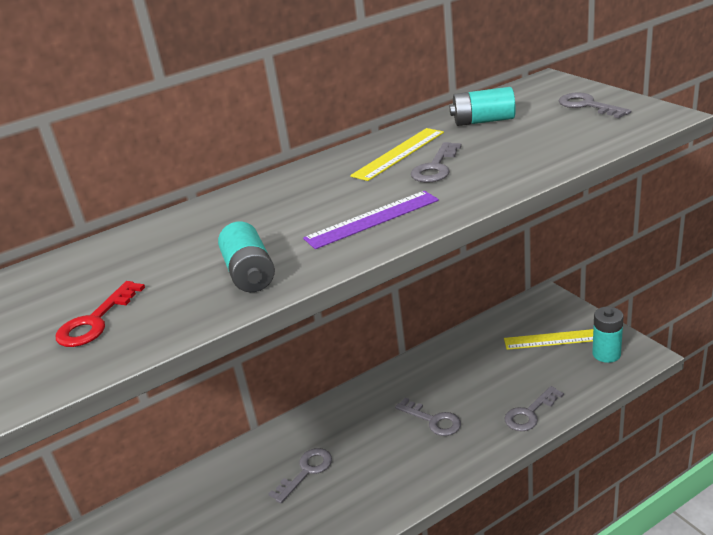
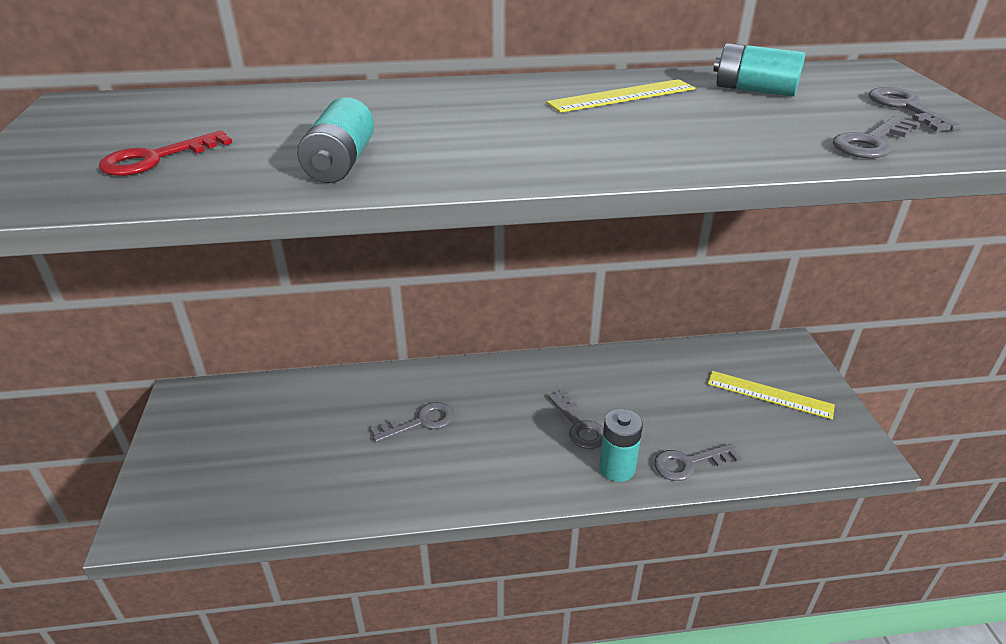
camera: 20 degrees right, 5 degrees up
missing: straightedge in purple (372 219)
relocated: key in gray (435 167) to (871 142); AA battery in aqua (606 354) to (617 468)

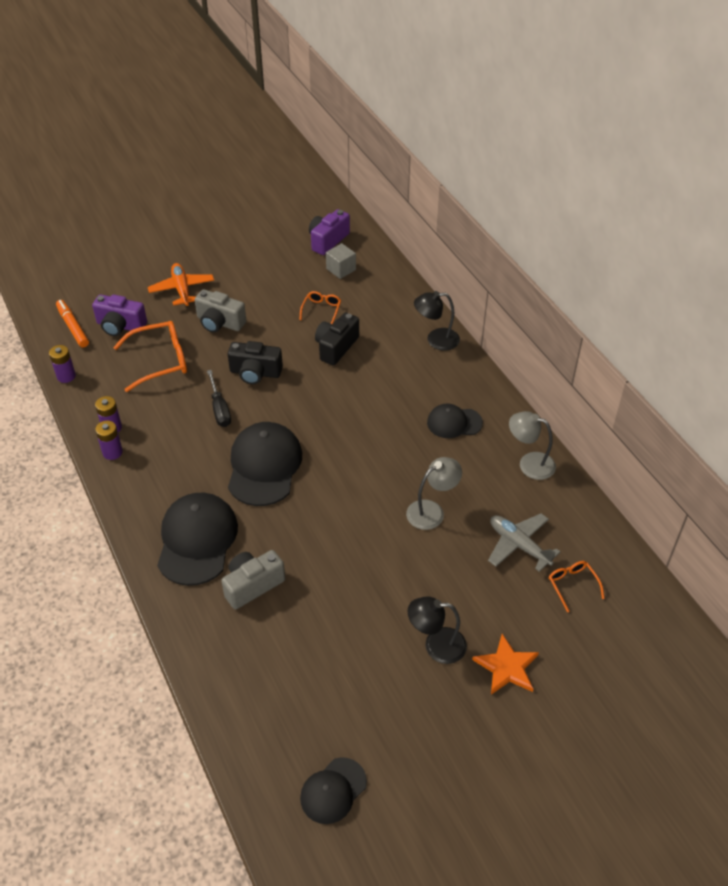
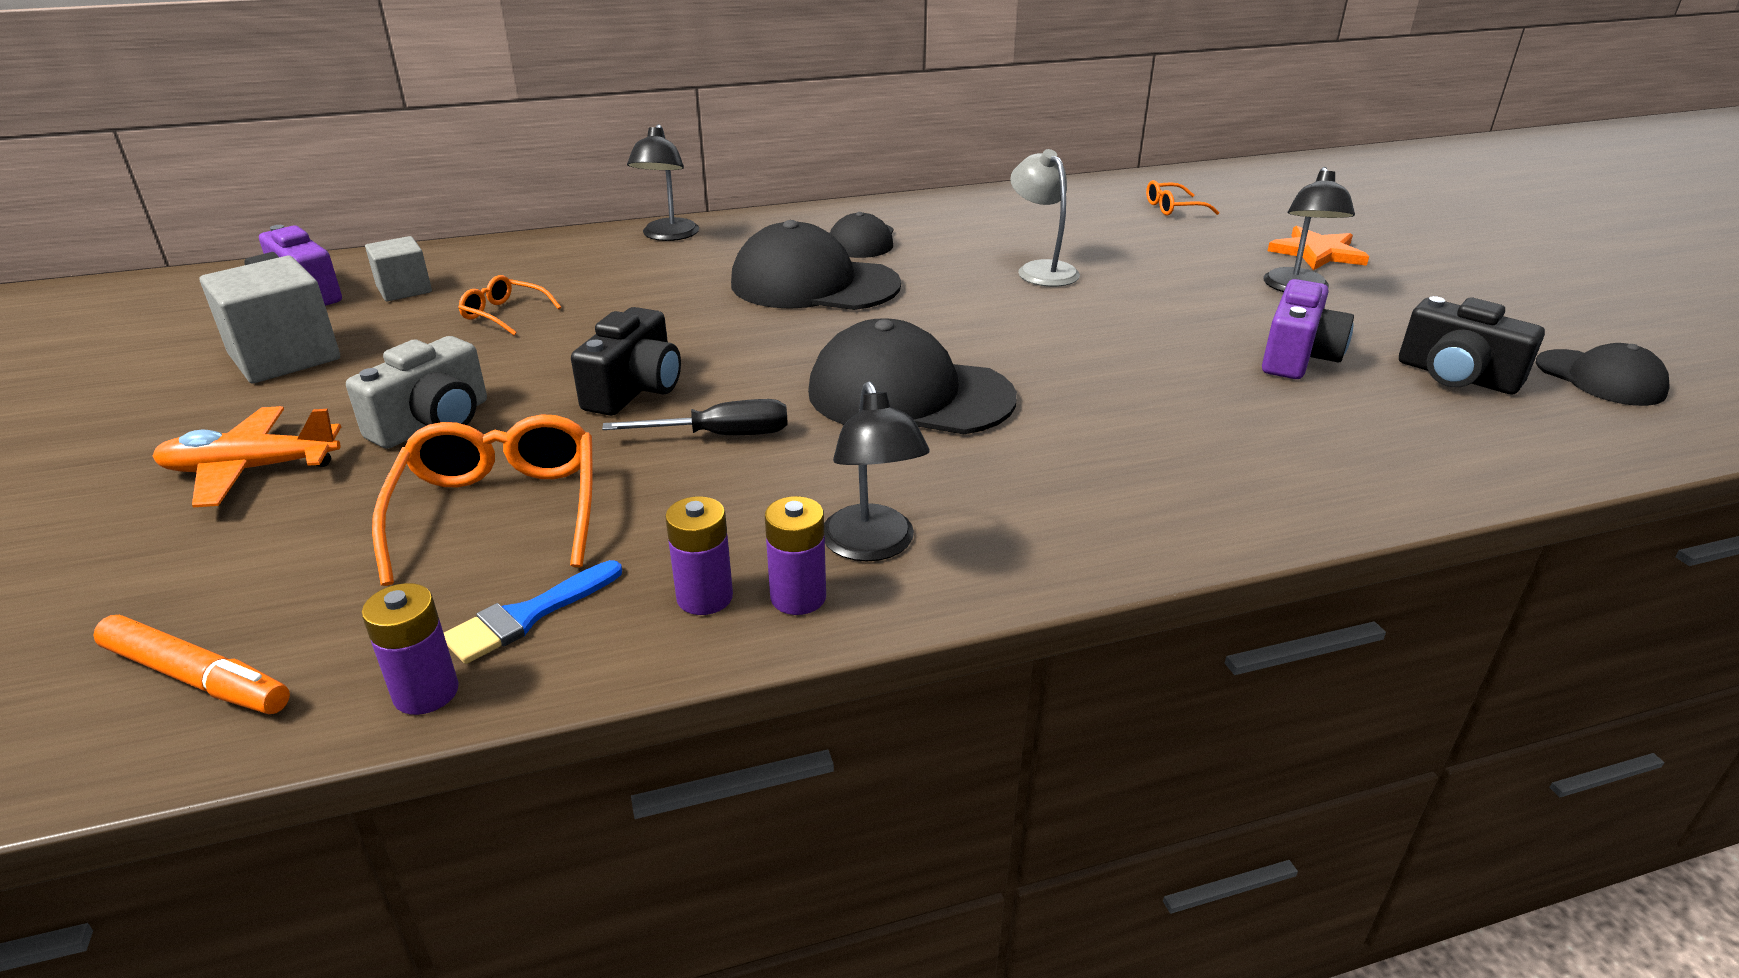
camera: 80 degrees left, 15 degrees down
missing: camera in gray (252 585); toy plane in gray (519 545); reading lamp in gray (529 463)
appeared: block in gray (284 357); paintbrush in cobalt (527 616); reading lamp in black (872 546)
relocated: camera in purple (120 326) to (1297 357); peaked cap in black (197 540) to (814 284); camera in black (336 347) to (1456 376)
spun: marker pen in bright orange (73 327) = (197 678) 135 degrees counterclockwise

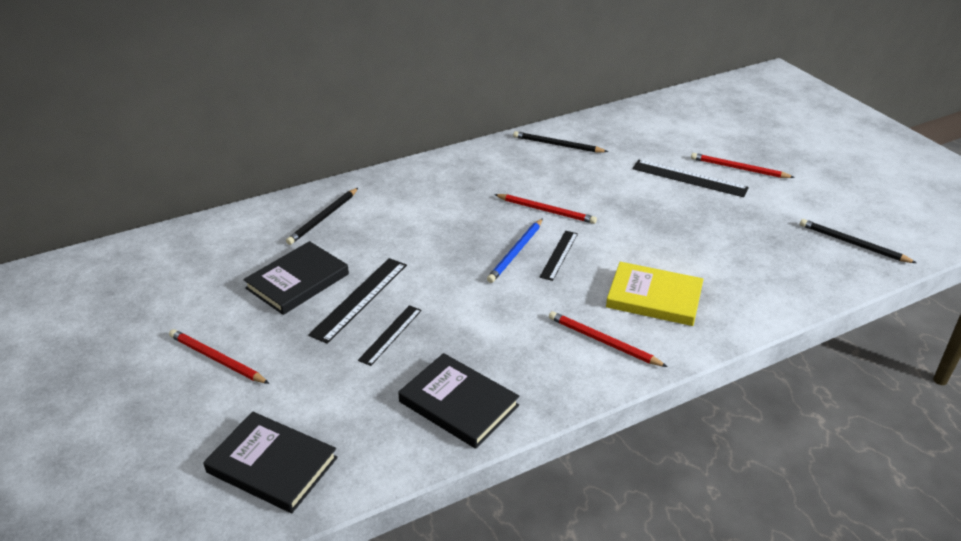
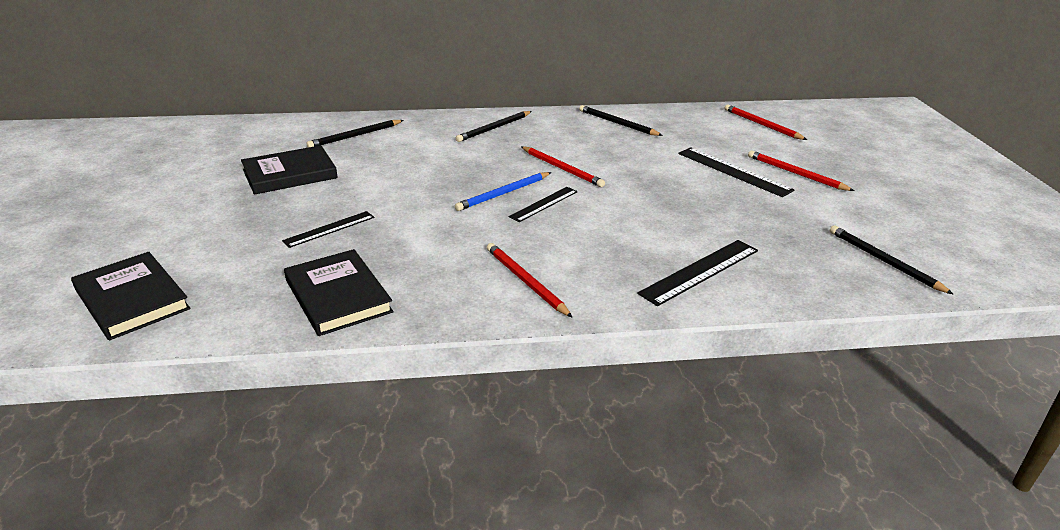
camera: 20 degrees right, 5 degrees down
missing: hardcover in yellow (654 297)
appeared: lead pencil in black (494 128)
relocated: lead pencil in red (217 359) to (762 125); straightedge in black (360 299) to (700 271)

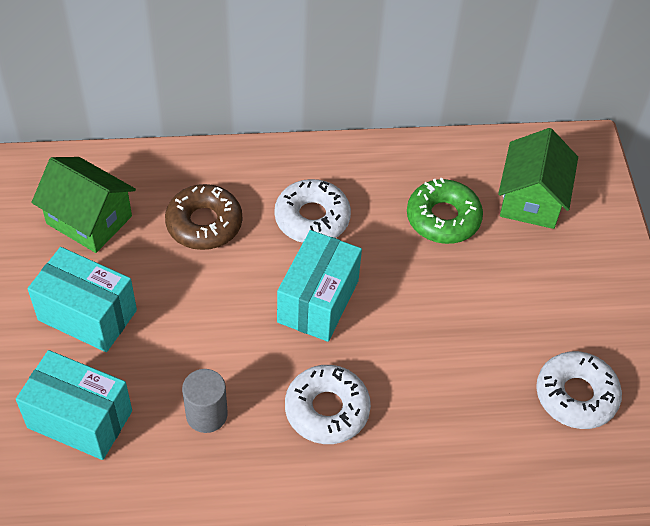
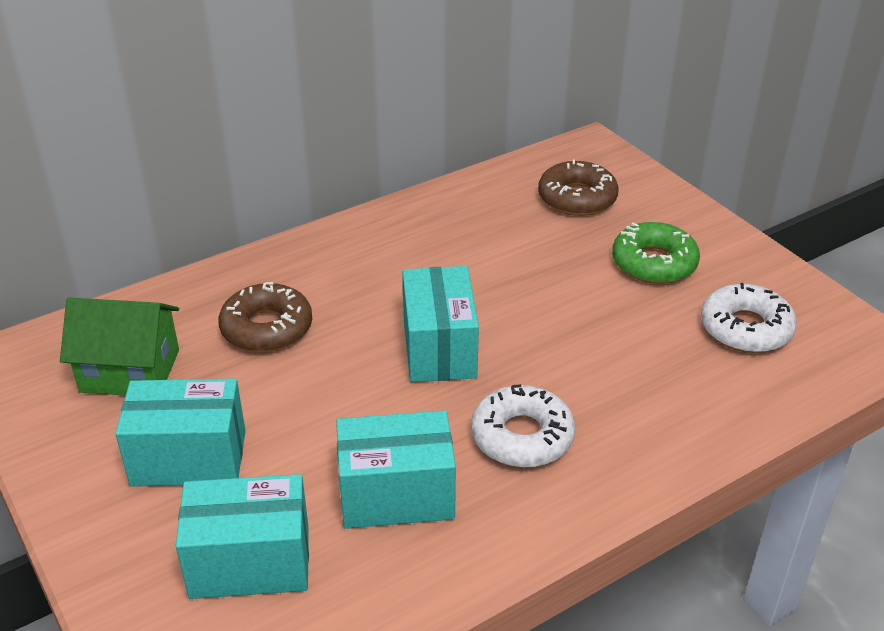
camera: 25 degrees left, 15 degrees down
missing: glazed donut in snow-white (312 218)
relocated: glazed donut in emerald (443 218) to (654 263)
exchanged: solid cylinder in gray (206 414) to box in aqua (396 495); toy house in emerald (531 199) to glazed donut in brown (577 198)

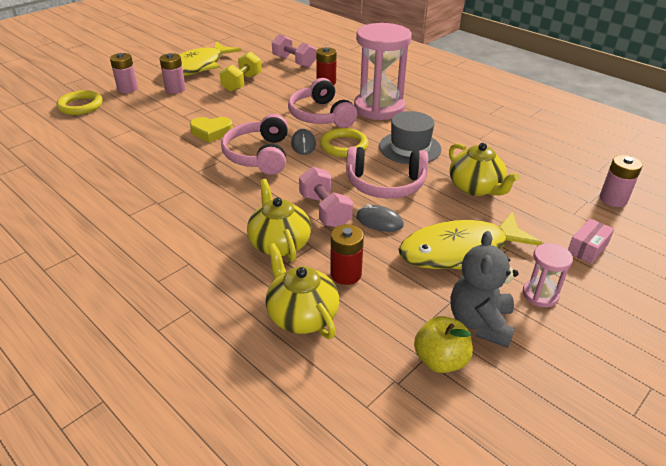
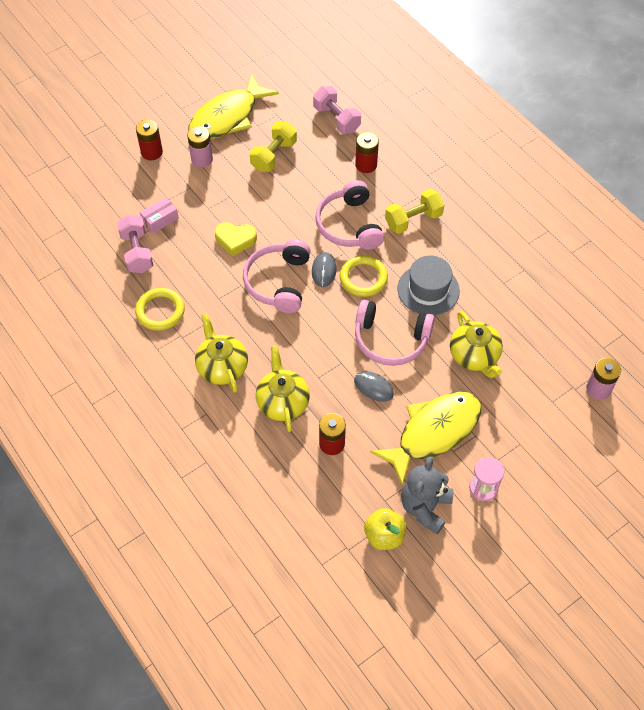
camera: 10 degrees right, 20 degrees up
relocated: torus in yellow (80 106) to (160 311); teapot in yellow (301 315) to (222 367); dumbbell in rose-pink (325 211) to (137 252); box in rose-pink (587 248) to (160 220)
exchanged: sand timer in rose-pink (379 108) to dumbbell in yellow (413 220)
colour: AA battery in rose-pink (128 89) to AA battery in red (152 152)
spun: toy fish in yellow (460 251) = (433 432) 150 degrees clockwise

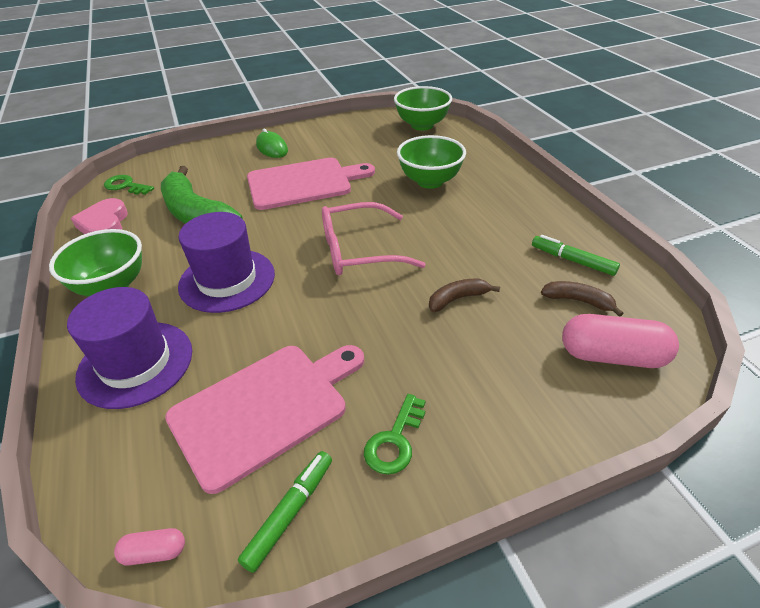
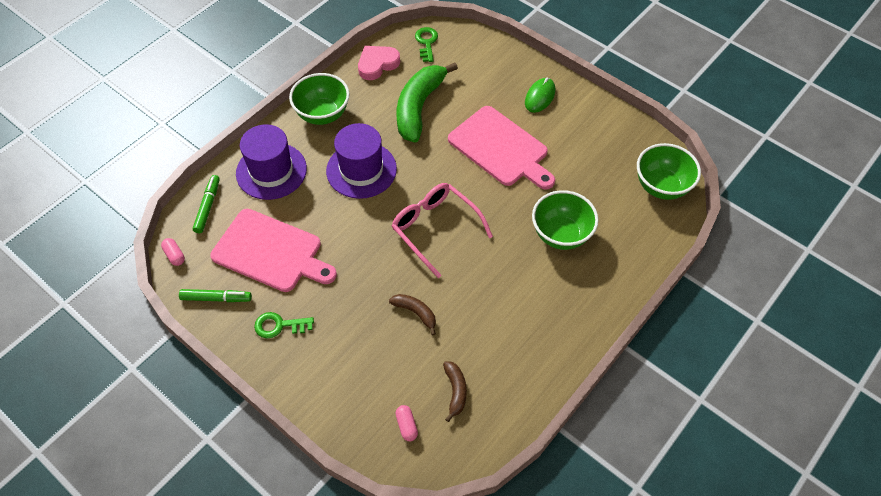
camera: 60 degrees right, 15 degrees up
relocated: marker pen in emerald (572 260) to (208 206)
size: capsule in rose-pink (612 356) = (407 425) x0.47

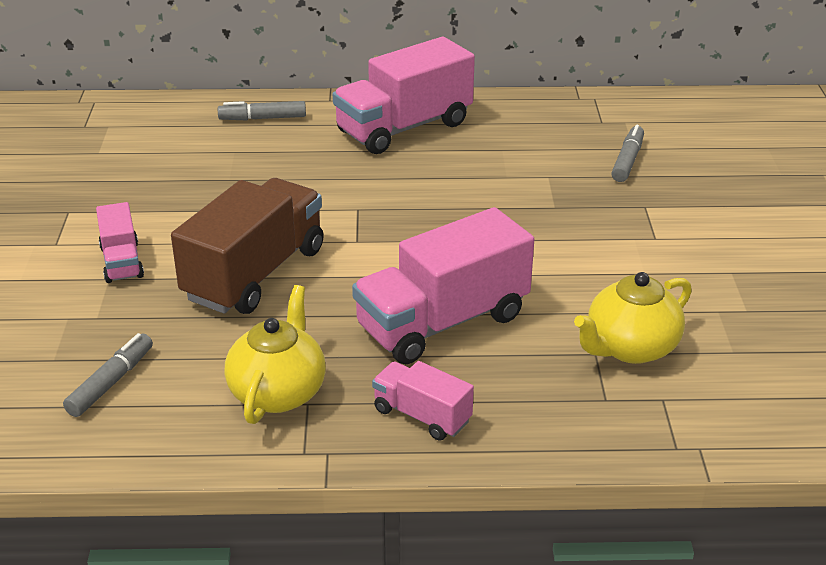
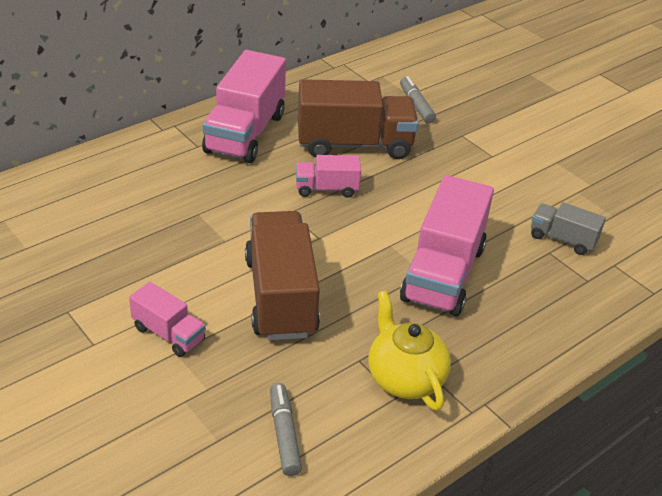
camera: 40 degrees left, 5 degrees up
missing: marker pen in gray (262 118)
appeared: truck in brown (354 144)
relocated: truck in rose-pink (422 416) to (326 189)
exchanged: teapot in yellow (630 348) to truck in gray (562 239)

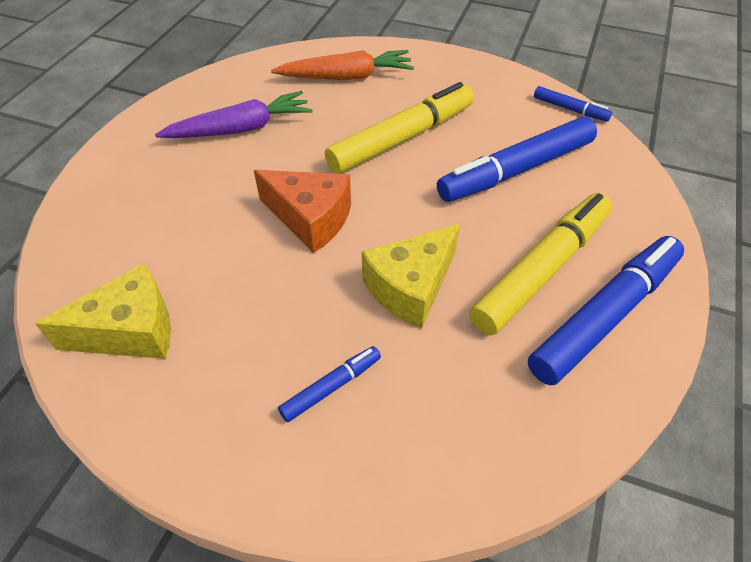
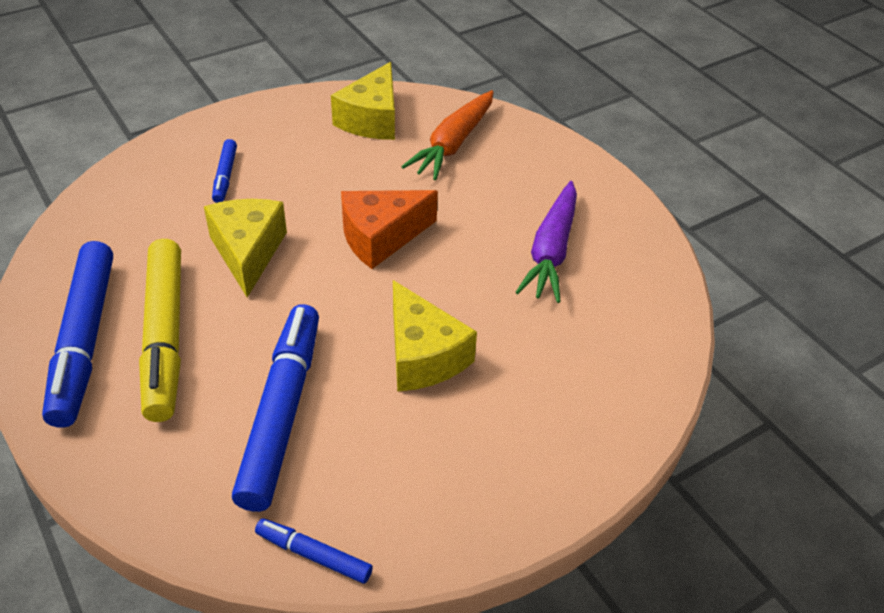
camera: 125 degrees right, 5 degrees down
relocated: root vegetable in bright orange (346 77) to (453 144)
exchanged: marker pen in yellow (402 138) to cheese wedge in yellow (423 355)
spun: marker pen in cobalt (570 109) = (313 555) 45 degrees clockwise

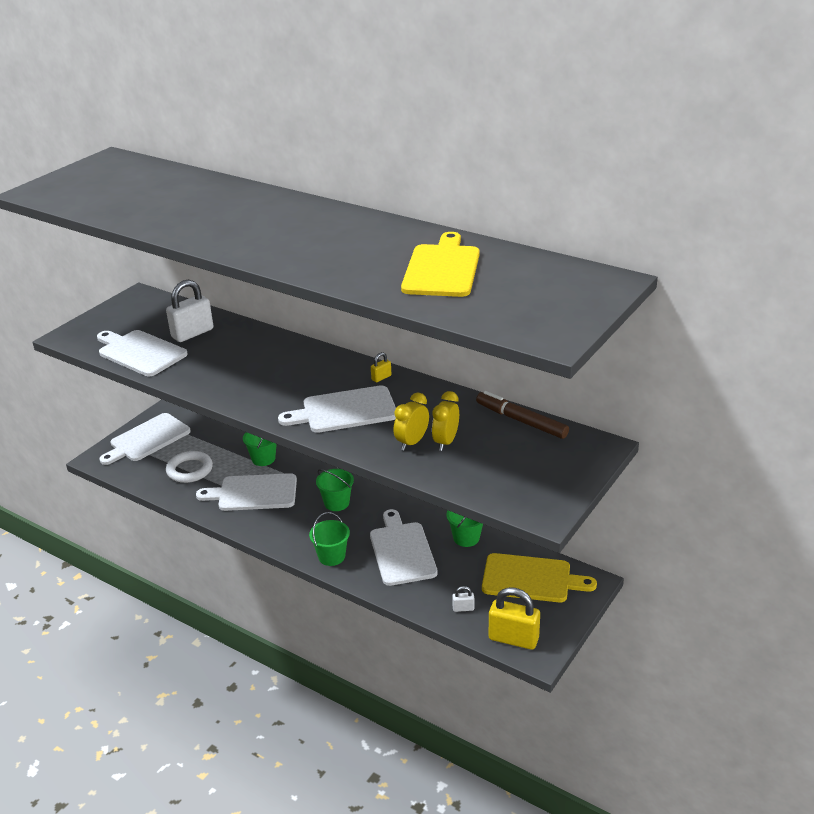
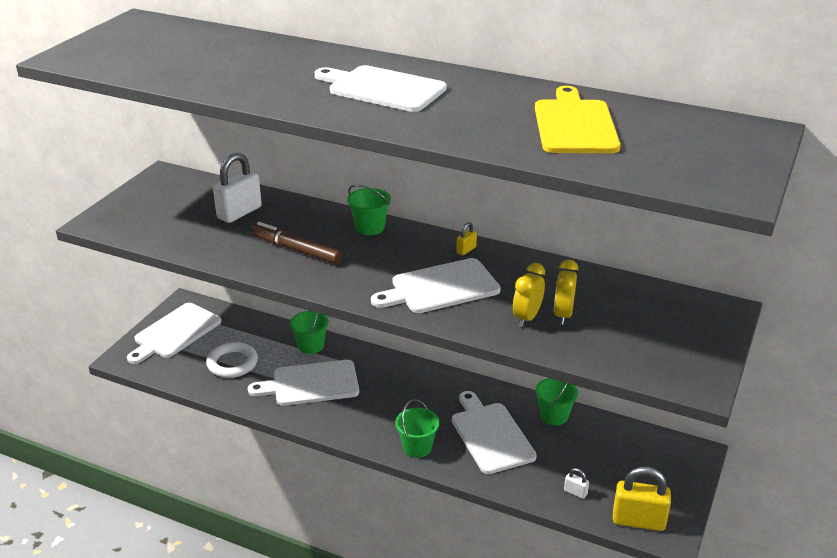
camera: 10 degrees left, 0 degrees up
missing: chopping board in yellow (530 579)
relocated: chopping board in snow-white (140 352) to (383 89); sand bucket in emerald (336 503) to (370 227); marker pen in brown (521 421) to (296 250)
spun: small lock in snow-white (463 608) = (575 492) 45 degrees clockwise

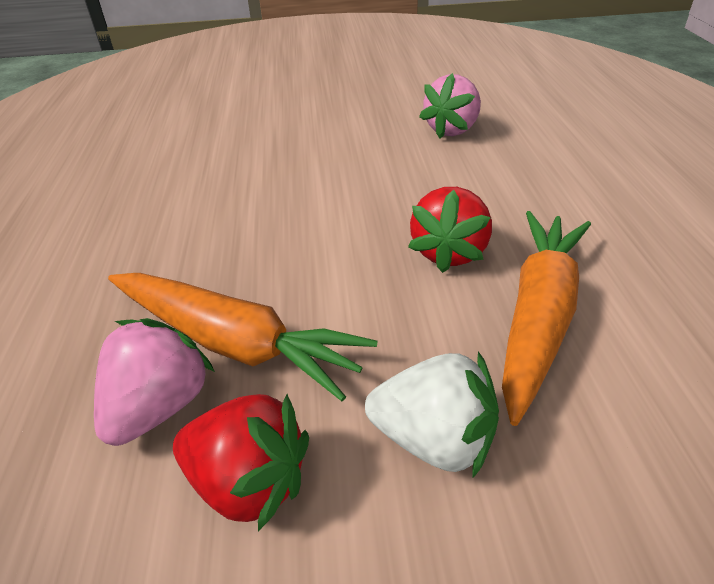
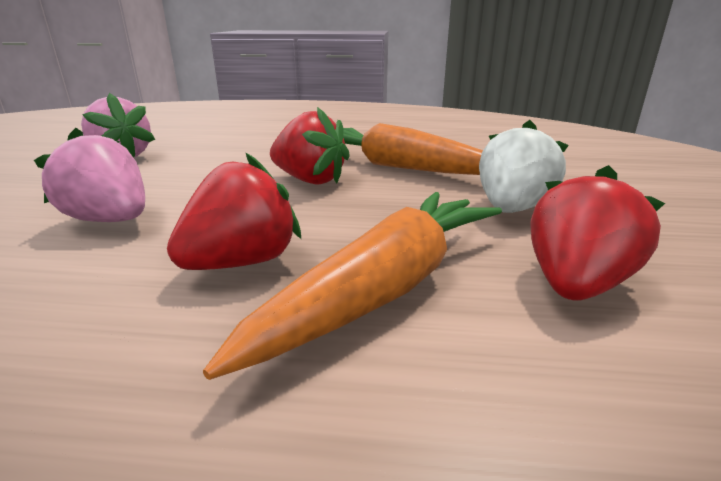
camera: 80 degrees left, 15 degrees down
appeared: toy strawberry in red (242 262)
relocated: toy strawberry in rose-pink (160 406) to (110 220)

